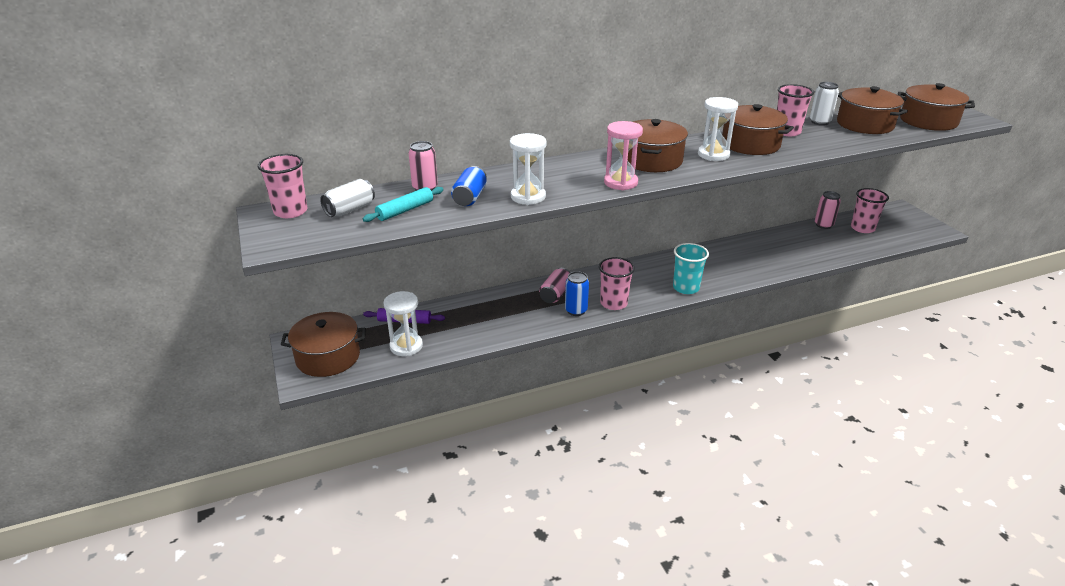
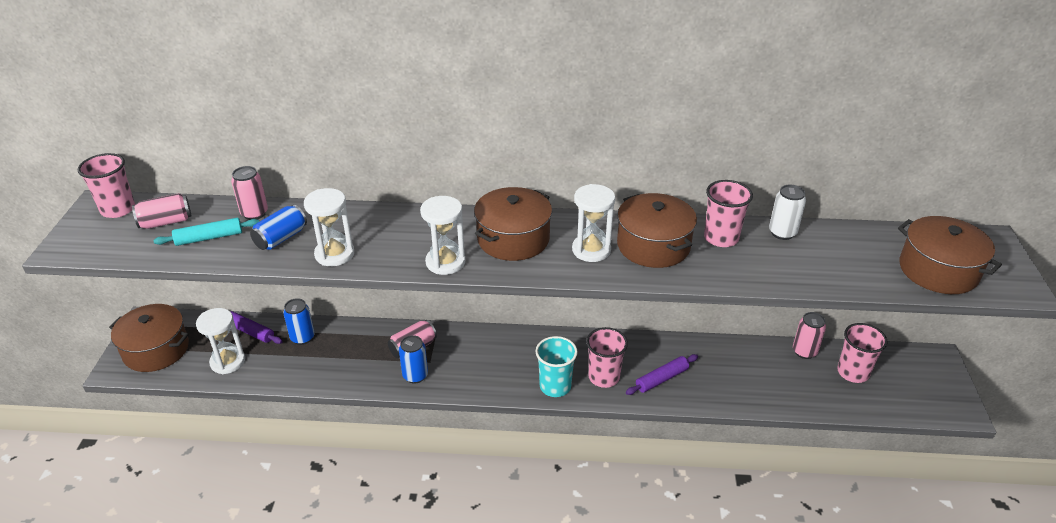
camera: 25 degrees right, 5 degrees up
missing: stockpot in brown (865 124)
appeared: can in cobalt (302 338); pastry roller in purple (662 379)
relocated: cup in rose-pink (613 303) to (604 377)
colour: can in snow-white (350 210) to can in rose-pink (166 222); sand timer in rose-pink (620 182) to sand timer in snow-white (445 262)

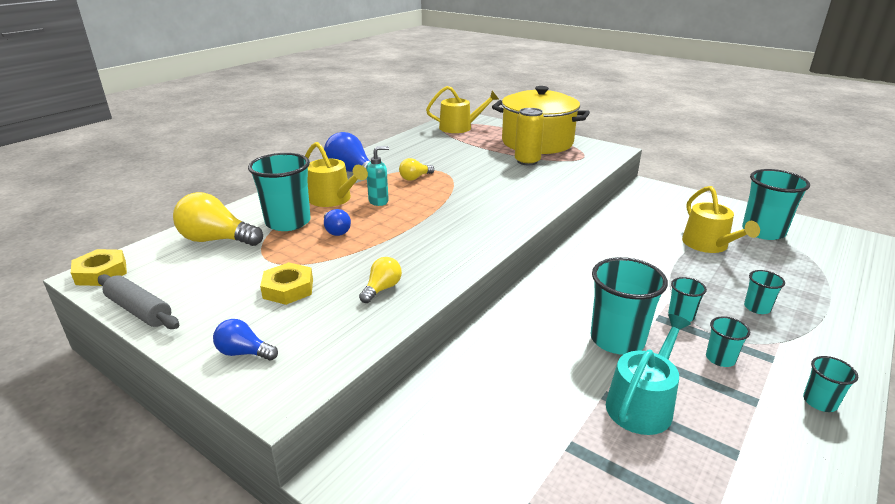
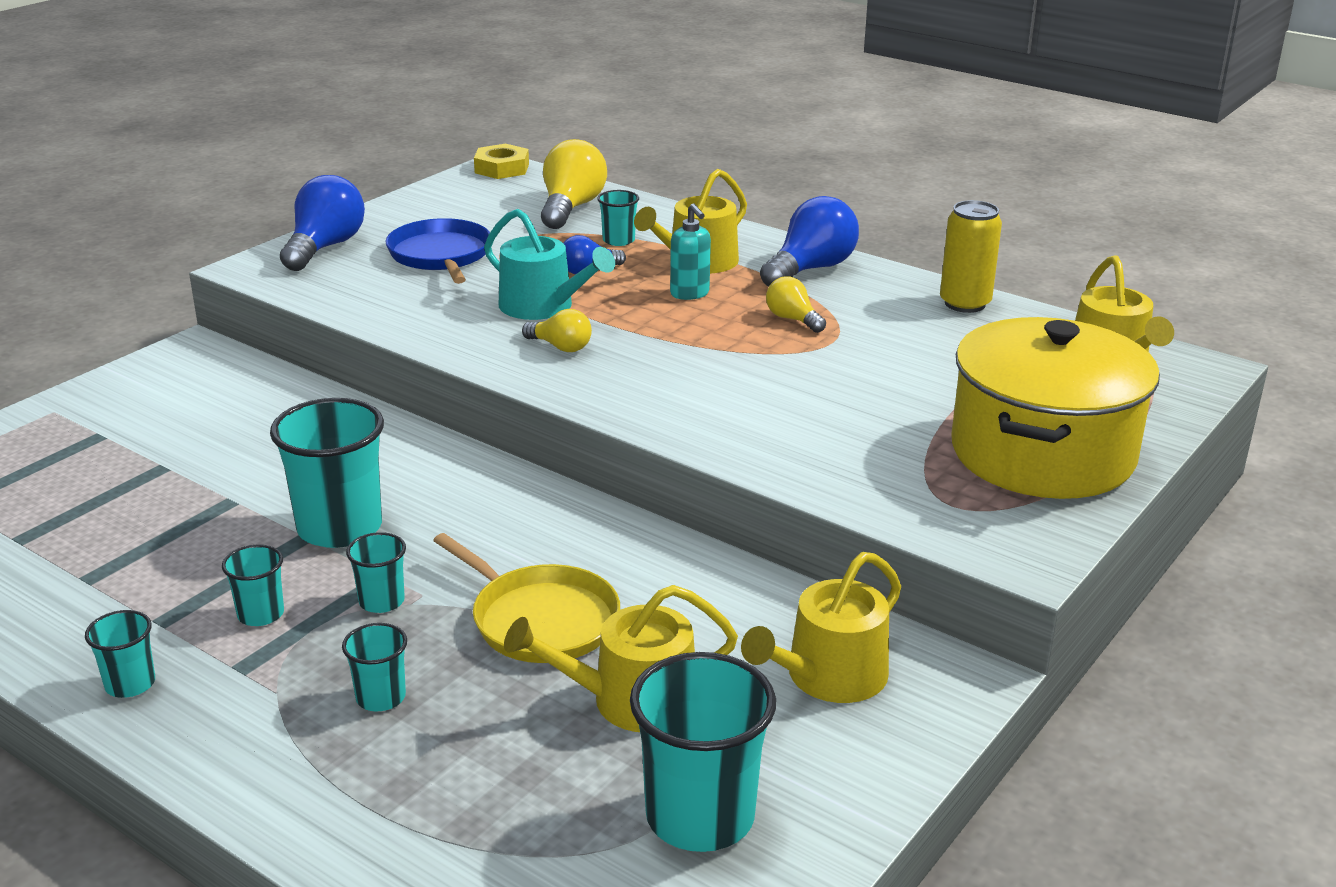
camera: 90 degrees right, 0 degrees up
missing: pastry roller in gray (139 310)
appeared: frying pan in yellow (540 620); sprinkling can in yellow (828 677)
relocated: bulb in yellow (382 289) to (561 347); can in yellow (527 161) to (965 303); sprinkling can in aqua (642 403) to (543 306)
exchanged: nut in yellow (288 289) to frying pan in cobalt (440 255)
size: bulb in cobalt (244 353) = (325 247) x1.81; cup in aqua (288 222) = (618 240) x0.50

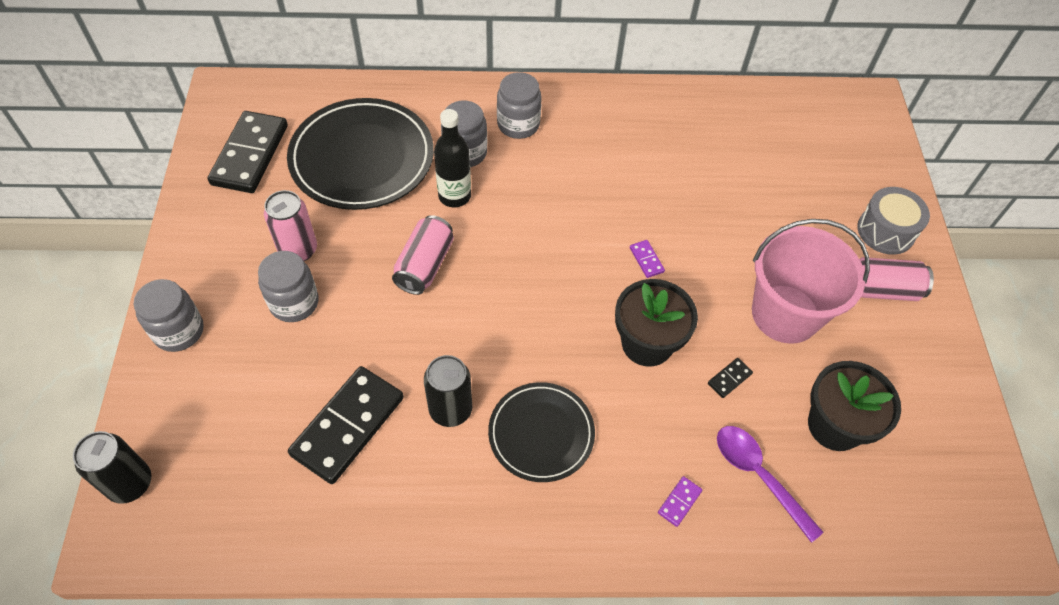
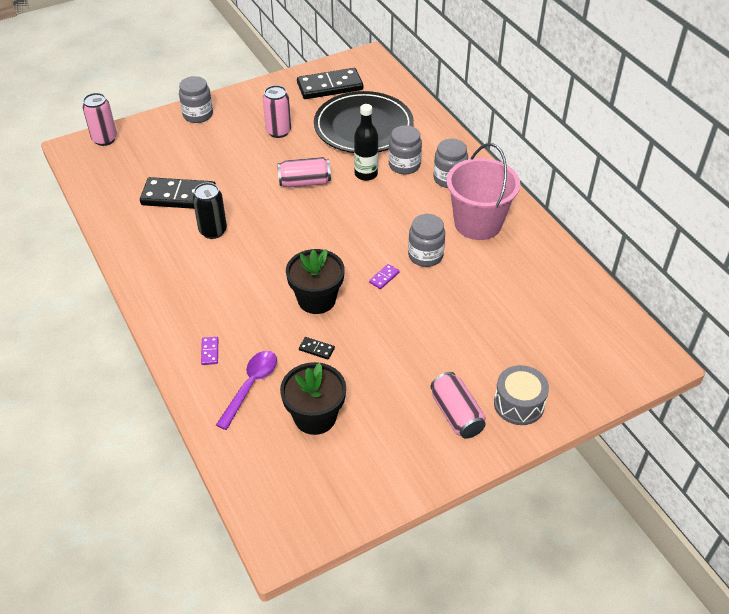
camera: 65 degrees right, 10 degrees down
missing: dinner plate in black (541 433)
relocated: preserve jar in gray (294 302) to (425 255); sand bucket in rose-pink (785 314) to (478 223)
colour: can in black (130 483) to can in rose-pink (104 139)
spun: domino in purple (679 502) = (210 352) 75 degrees clockwise

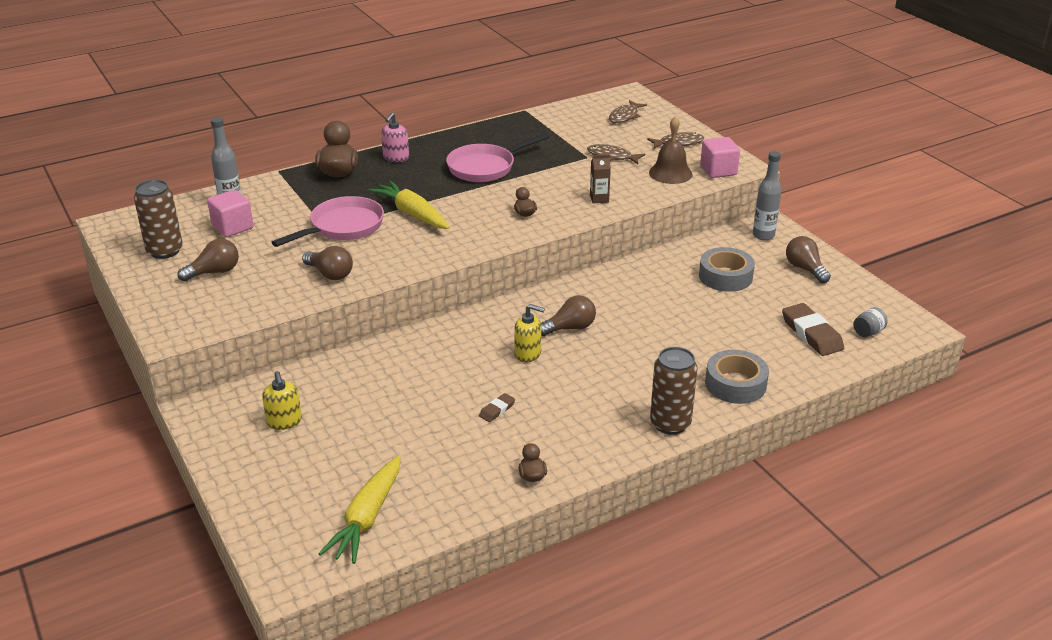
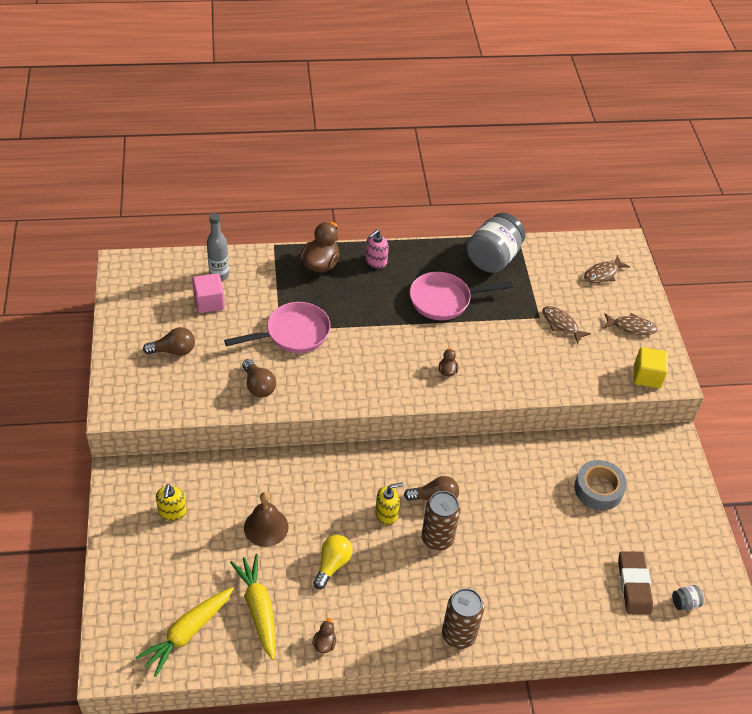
camera: 20 degrees right, 15 degrees up
missing: juice carton in brown (599 199); roll of tape in gray (735 384); flask in gray (763 235); bulb in brown (805 269)
appeared: preserve jar in gray (493 258)
relocated: can in brown (165 251) to (437 539); root vegetable in yellow (412 214) to (258 608); school bell in brown (670 173) to (266 527)
exchanged: pencil eraser in brown (497 410) to bulb in yellow (332 564)
colour: block in rose-pink (718 170) to block in yellow (647 376)
spun: pump bottle in yellow (528 354) = (386 514) 60 degrees counterclockwise

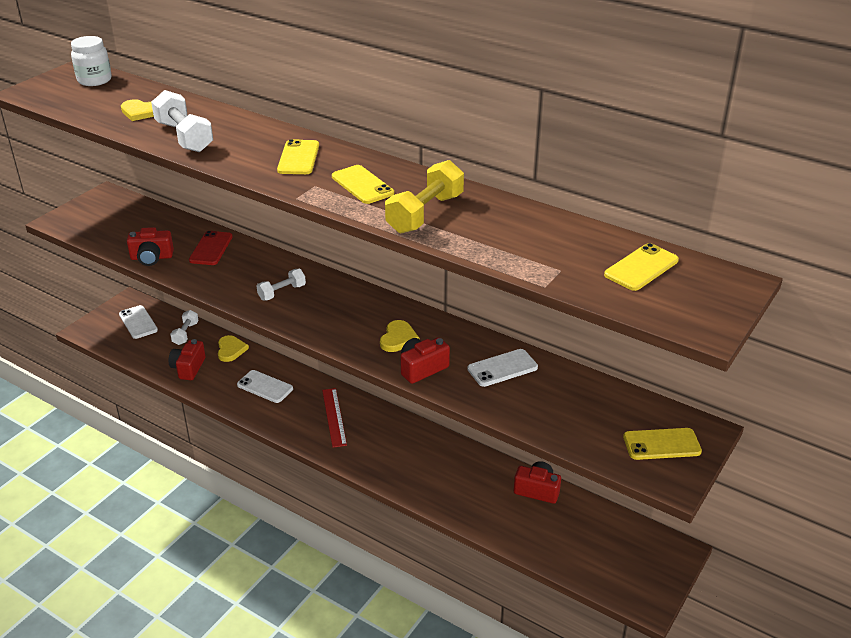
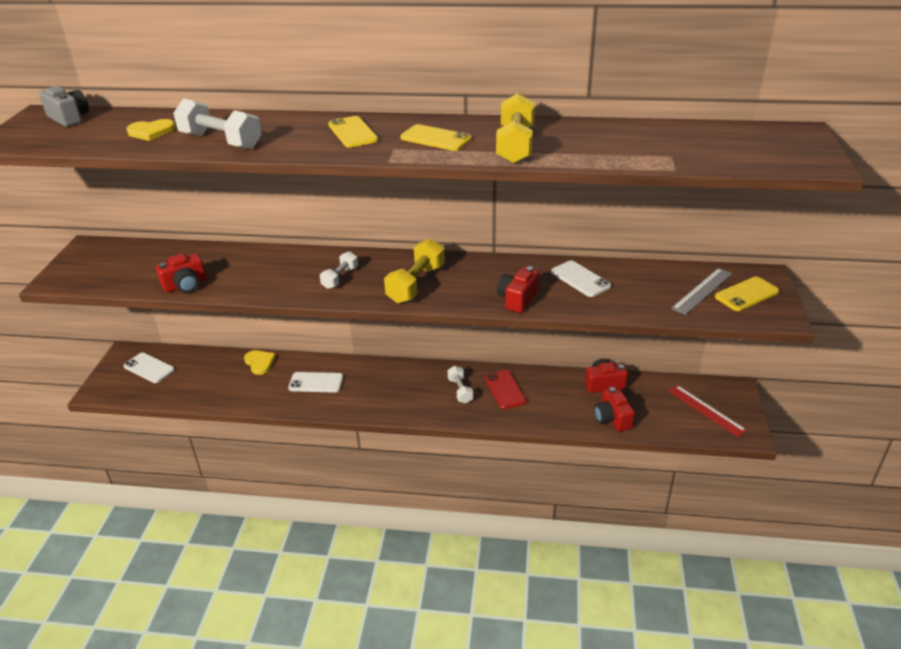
camera: 25 degrees left, 0 degrees up
missing: love heart in yellow (398 338); phone in yellow (641 267)
appeared: dumbbell in yellow (416 284); straightedge in gray (702 291)
relocated: camera in red (188 368) to (612 418); dumbbell in snow-white (185 333) to (460 390); phone in red (211 248) to (505 389); straightedge in red (334 417) to (706 410)
exchanged: preserve jar in snow-white (94 80) to camera in gray (69 118)
spun: phone in snow-white (502 368) = (580 279) 75 degrees counterclockwise

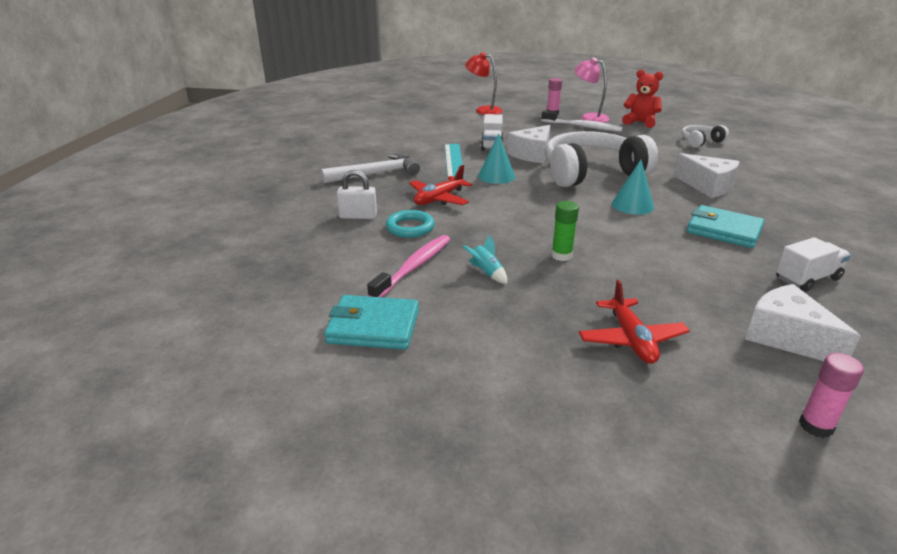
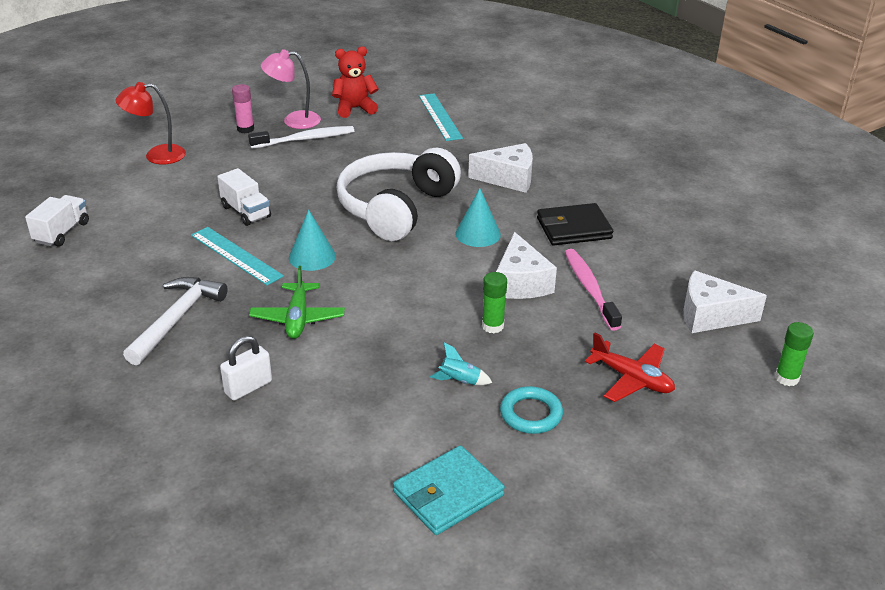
camera: 45 degrees left, 5 degrees up
relocated: dental brush in rose-pink (413 267) to (590 289); torus in aqua (410 227) to (531 414); cheese wedge in snow-white (532 154) to (521 283); truck in snow-white (807 279) to (62 232)
exchanged: headphones in snow-white (700 142) to straightedge in aqua (440 116)
colour: toy plane in red (439 199) to toy plane in emerald (298 318); card wallet in aqua (724 230) to card wallet in black (573 228); stick of glue in rose-pink (815 426) to stick of glue in emerald (786 378)

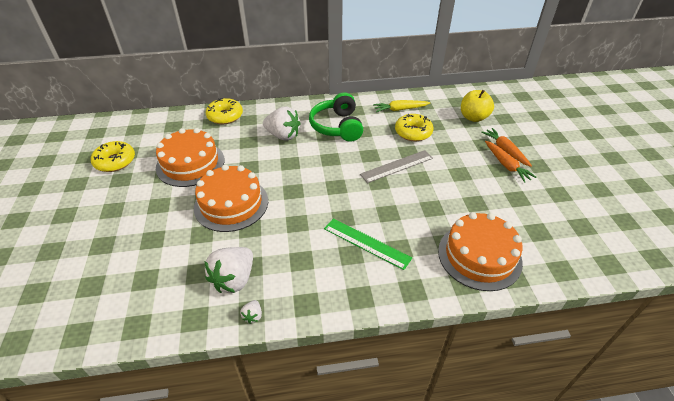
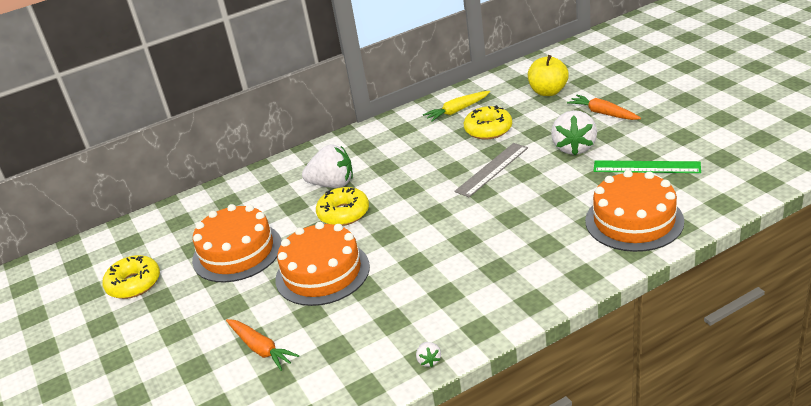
camera: 15 degrees left, 10 degrees down
missing: headphones in emerald (337 126)
relocated: toy strawberry in snow-white (234 279) to (574 147); glazed donut in yellow (225 116) to (343 213); straightedge in emerald (366 243) to (646 167); root vegetable in bright orange (506 165) to (261 349)

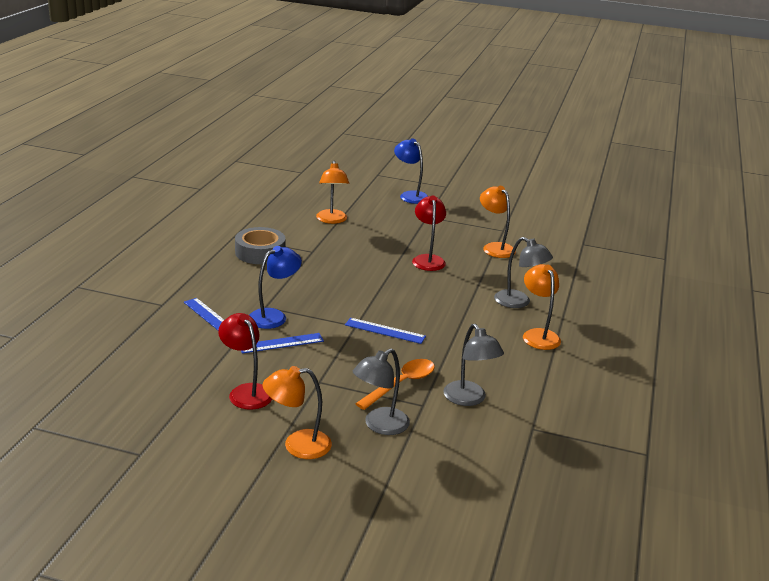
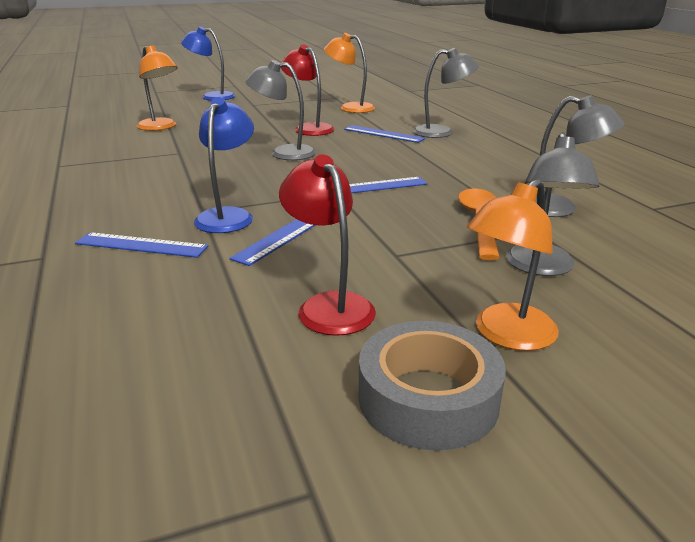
camera: 35 degrees left, 0 degrees up
missing: reading lamp in bright orange (538 335)
appeared: reading lamp in gray (284 153); straightedge in cobalt (383 134)
relocated: roll of tape in gray (260 252) to (428 398)
spun: reading lamp in red (246 392) = (329 305) 45 degrees clockwise

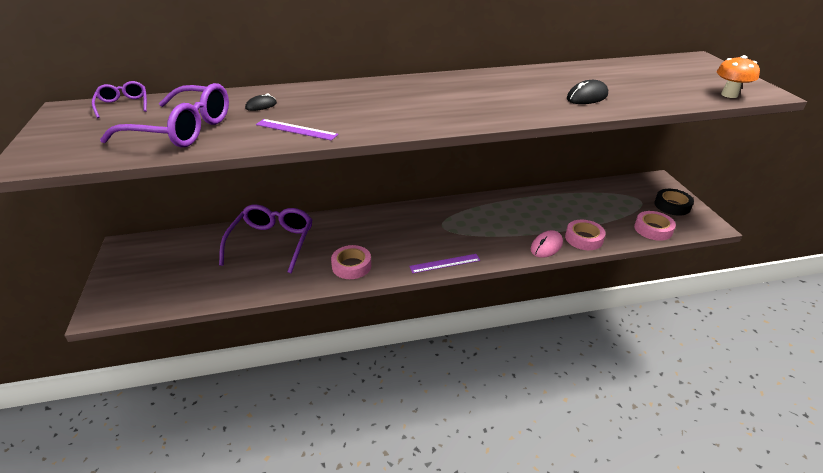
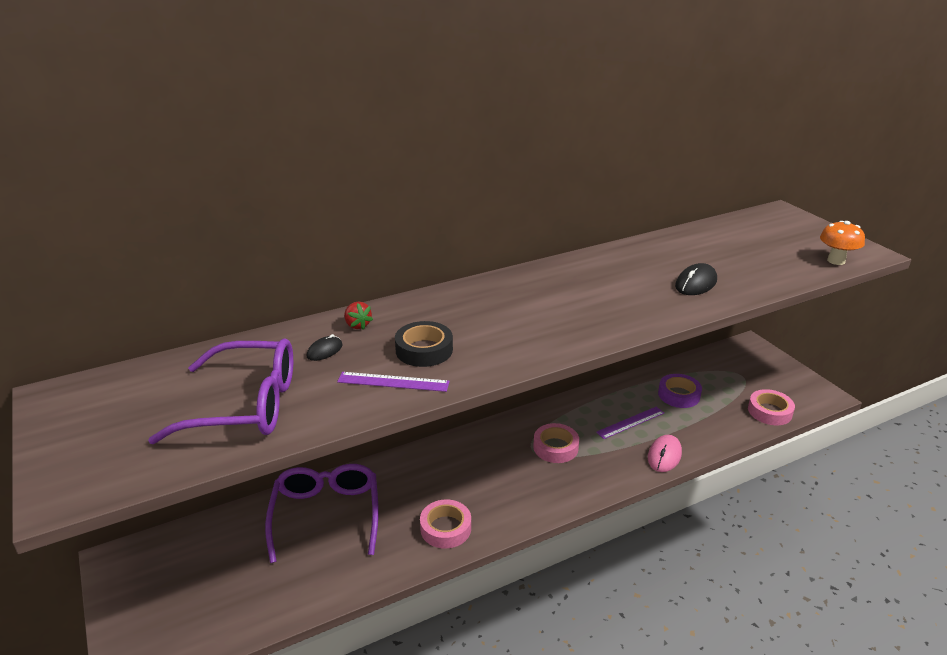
camera: 15 degrees left, 5 degrees down
missing: eyeglasses in purple (123 105)
appeared: toy strawberry in red (357 325); roll of tape in purple (679 395)
relocated: straightedge in purple (445 263) to (630 422); roll of tape in rose-pink (584 238) to (555 447); roll of tape in black (672 205) to (424 350)

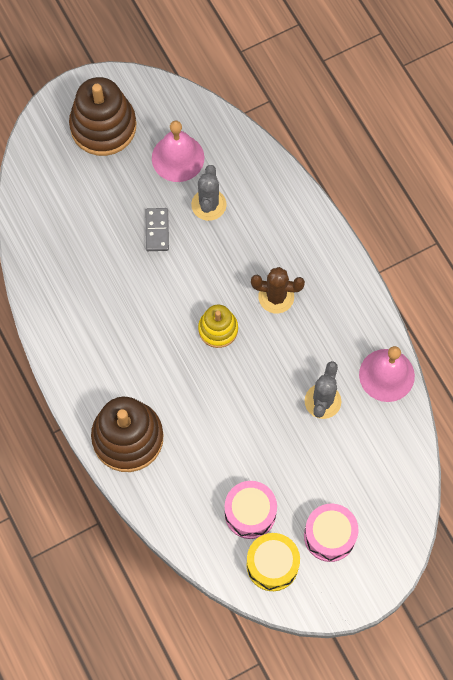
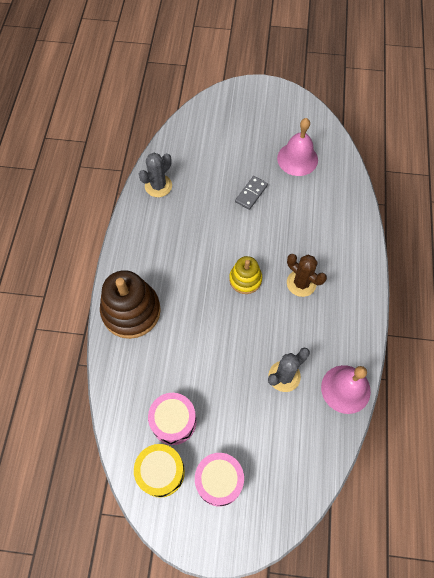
camera: 35 degrees right, 5 degrees down
missing: stacking rings in brown (103 126)
relocated: prickly plant in gray (208 205) to (158 186)

